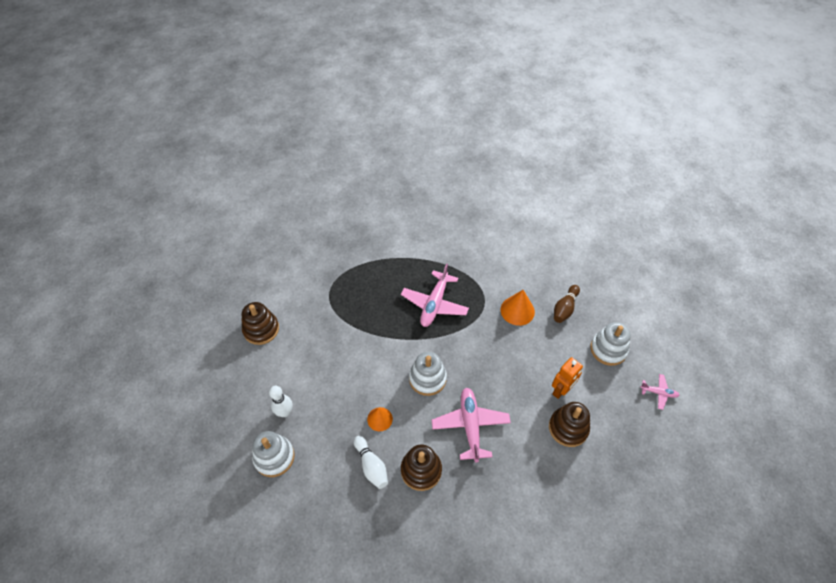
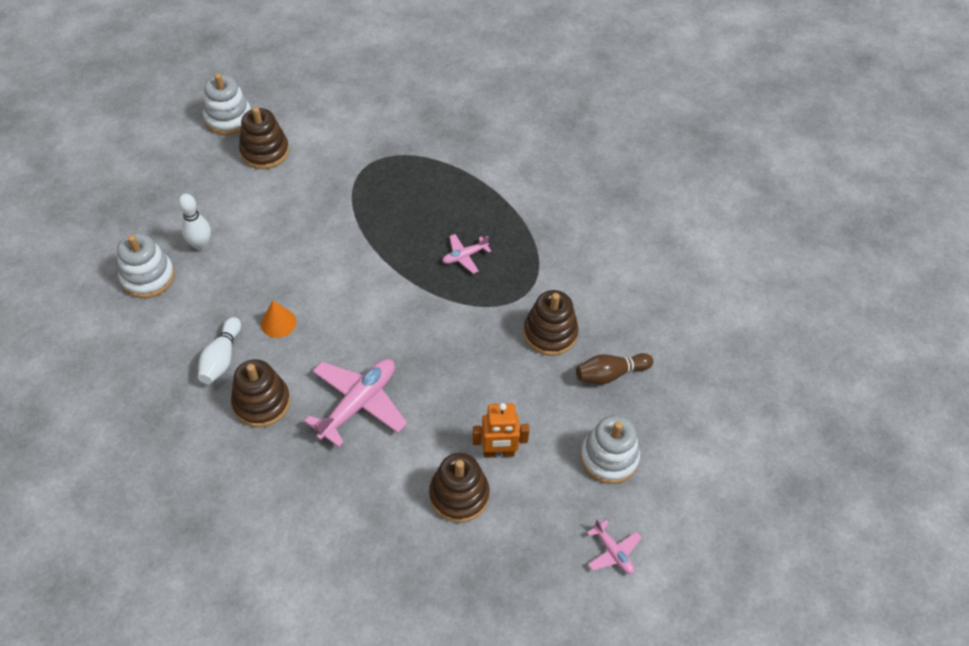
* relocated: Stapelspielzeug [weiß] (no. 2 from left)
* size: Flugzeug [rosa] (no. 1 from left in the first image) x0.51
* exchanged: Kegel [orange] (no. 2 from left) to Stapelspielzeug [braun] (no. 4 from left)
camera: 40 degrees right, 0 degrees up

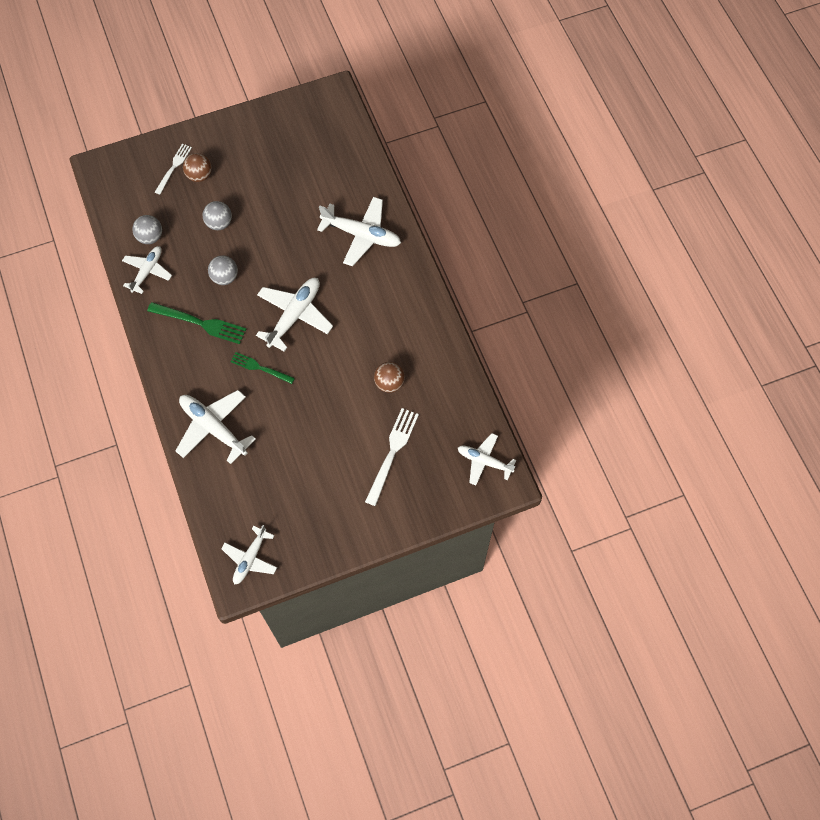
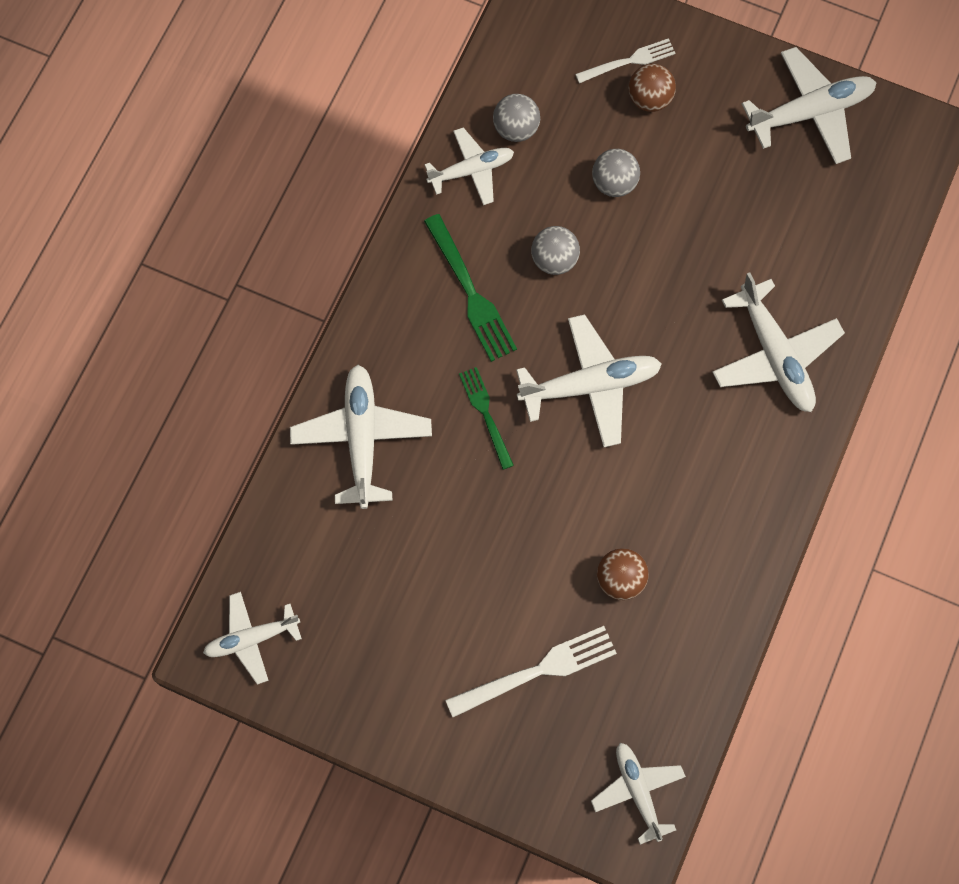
* appeared: Flugzeug [weiß] (no. 7 from left)
camera: 45 degrees right, 5 degrees up

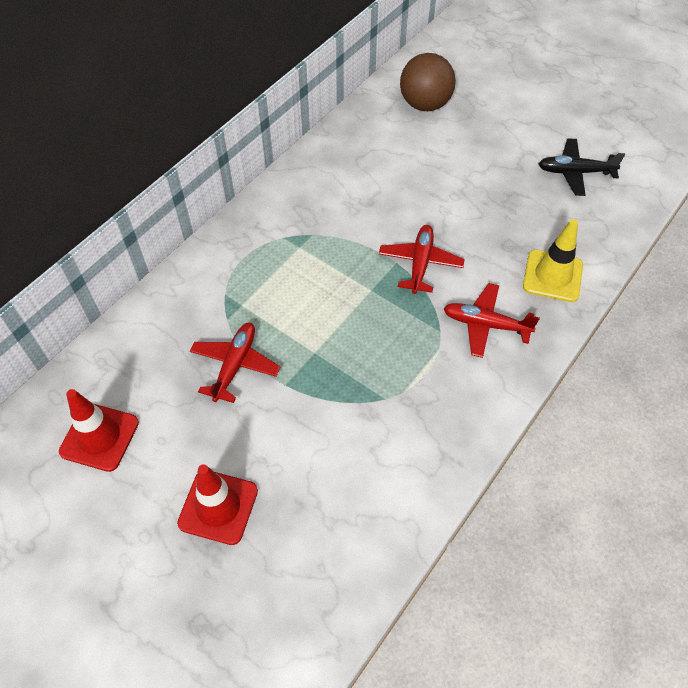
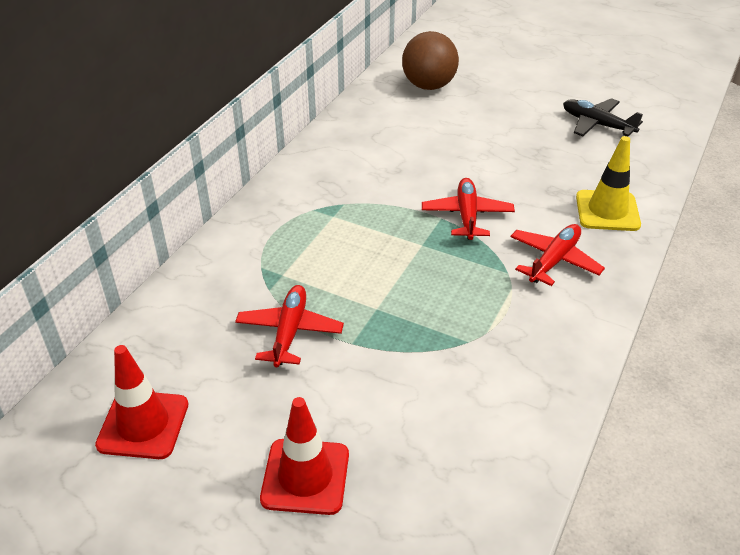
* spun: Flugzeug [rot] (no. 3 from left) 120 degrees clockwise
* spun: Flugzeug [schwarz] 45 degrees clockwise
camera: 10 degrees left, 15 degrees down

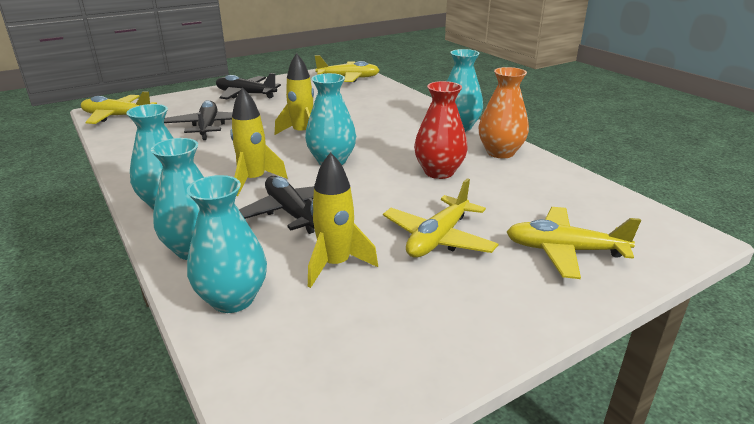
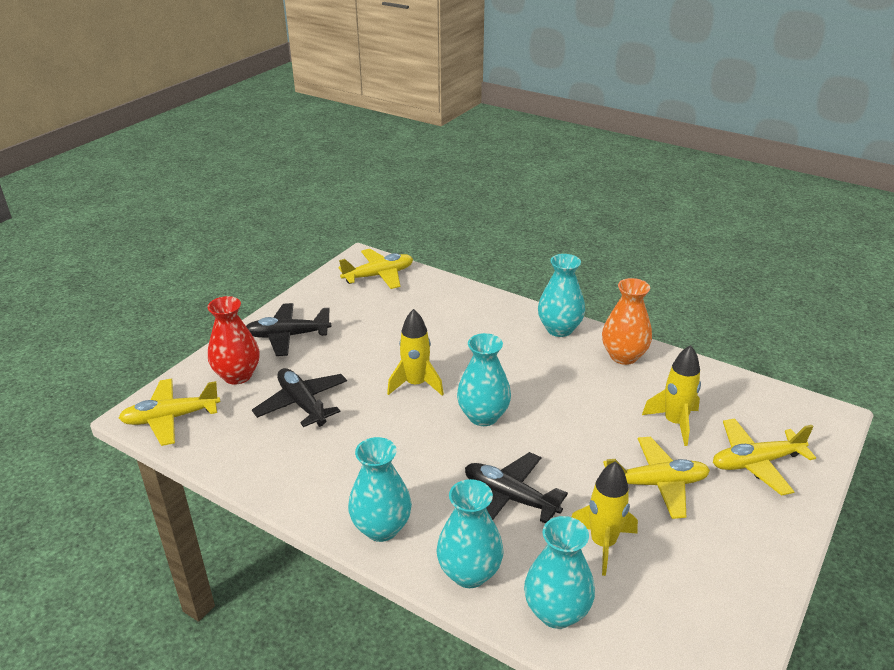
* relocated: Vase [rot]
* spun: Flugzeug [gelb] (no. 3 from left) 105 degrees counterclockwise
* relocated: Rakete [gelb] (no. 1 from left in the first image) to Rakete [gelb] (no. 3 from left)
camera: 25 degrees left, 5 degrees up

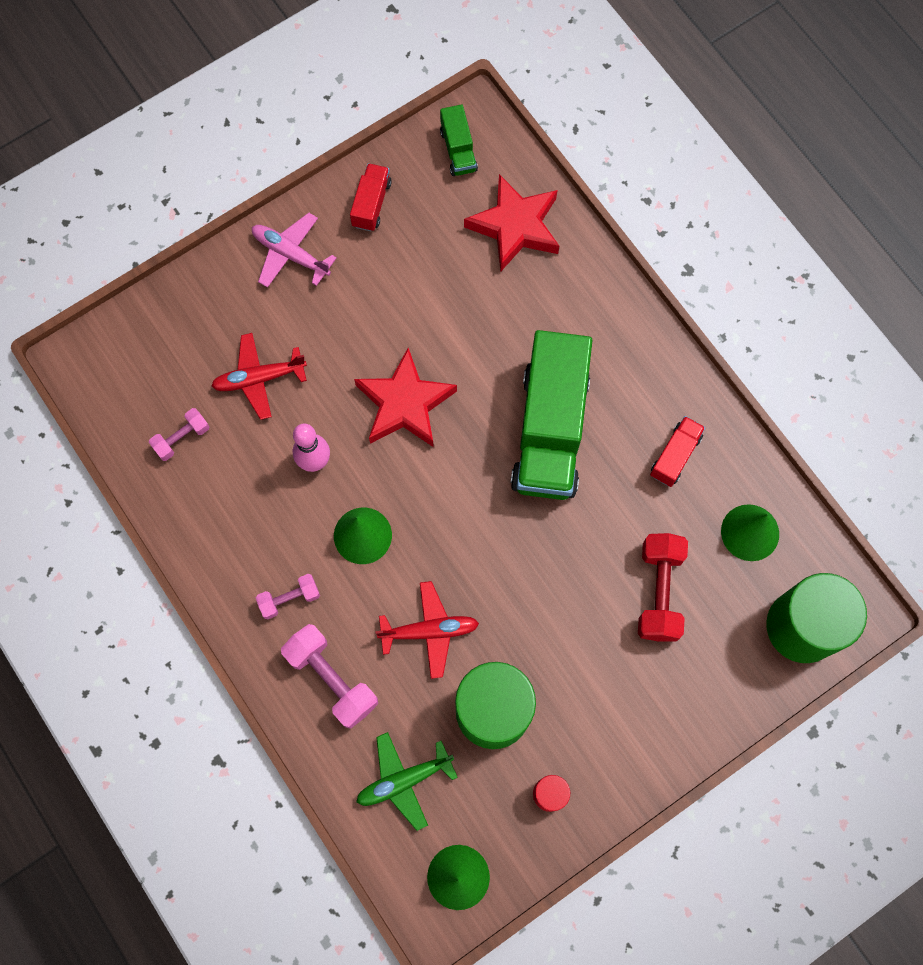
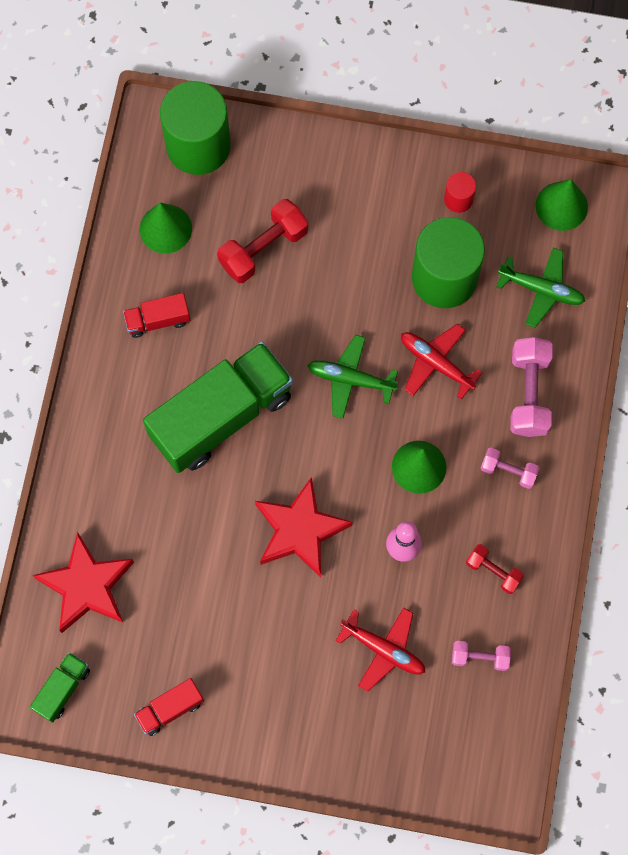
* appeared: Flugzeug [grün] (no. 1 from left)
* appeared: Hantel [rot] (no. 2 from left)
* missing: Flugzeug [rosa]
camera: 135 degrees left, 0 degrees up

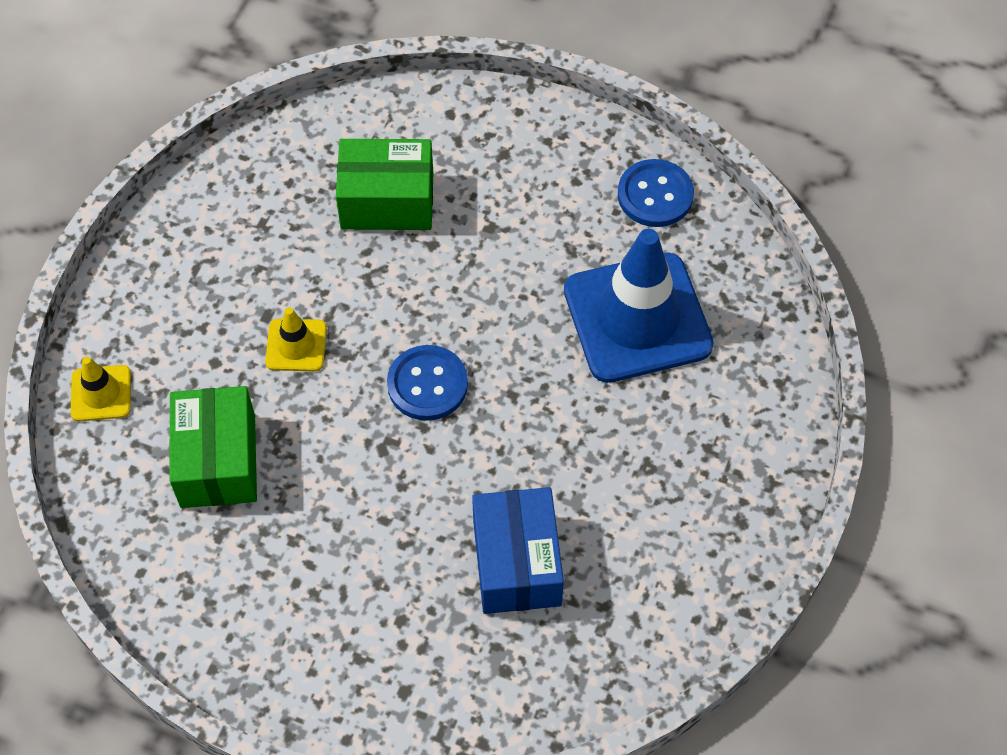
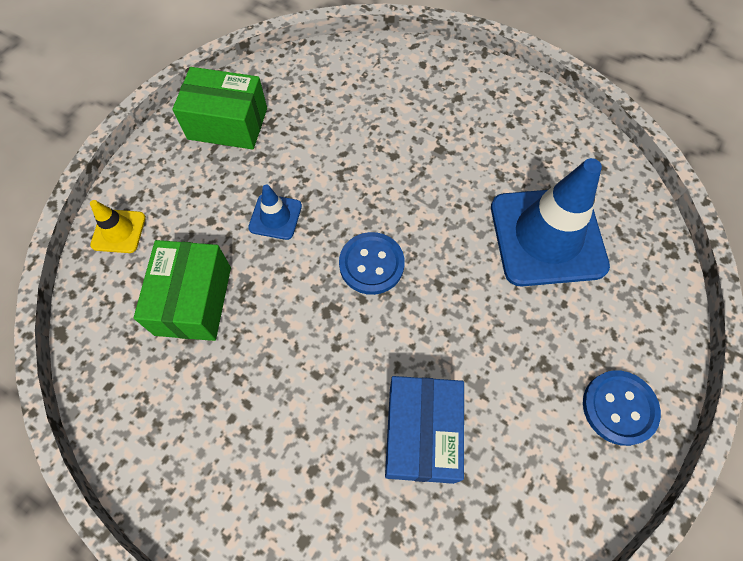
* relocated: Schachtel [grün] (no. 2 from left)
* colour: Leitkegel [gelb] (no. 2 from left) to Leitkegel [blau] (no. 1 from left)
* relocated: Knopf [blau] (no. 2 from left)
camera: 10 degrees right, 5 degrees up

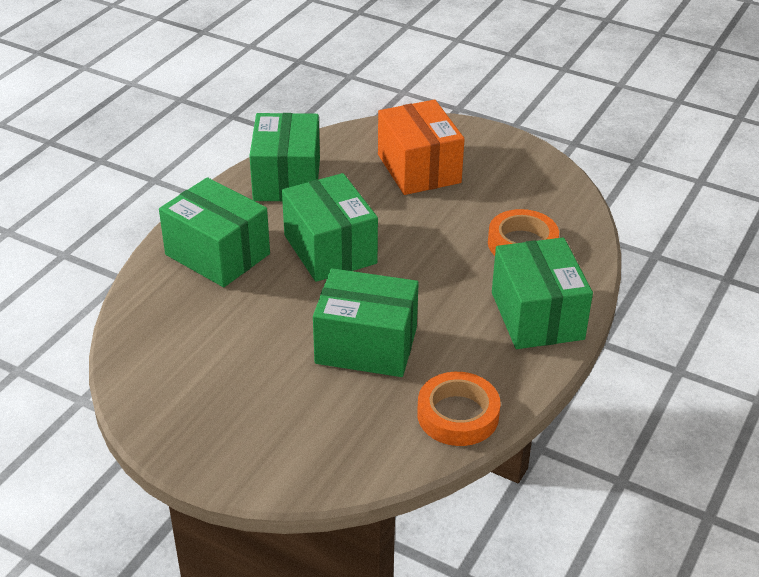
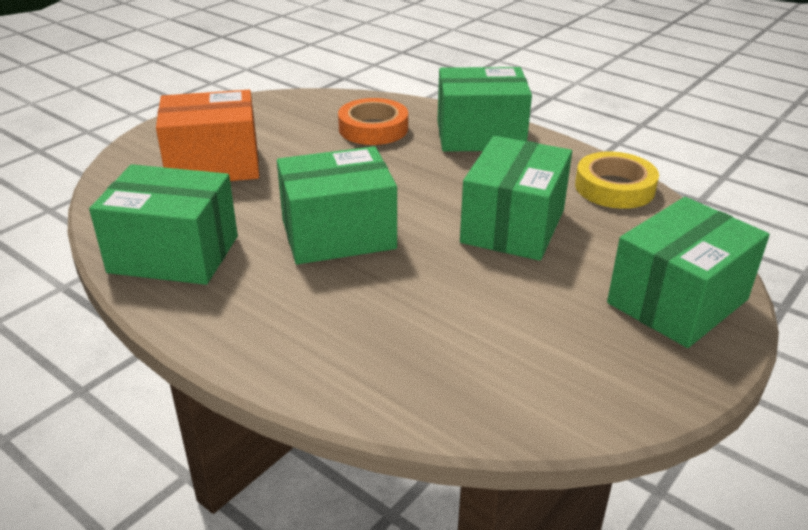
* colour: Klebeband [orange] (no. 1 from left) to Klebeband [gelb]
* relocated: Schachtel [grün] (no. 1 from left in the first image) to Schachtel [grün] (no. 5 from left)
camera: 80 degrees left, 5 degrees down

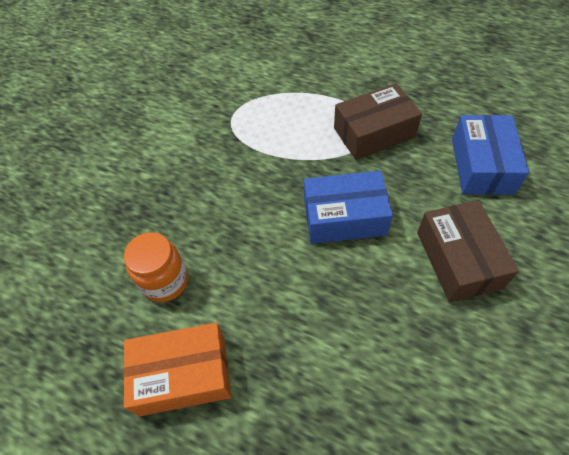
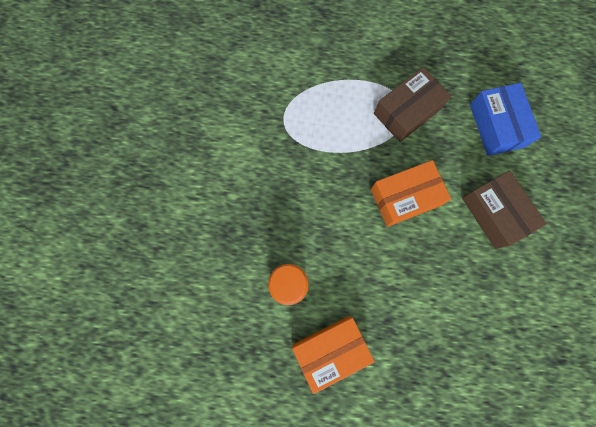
* colour: Schachtel [blau] (no. 1 from left) to Schachtel [orange] (no. 2 from left)
camera: 20 degrees left, 20 degrees up

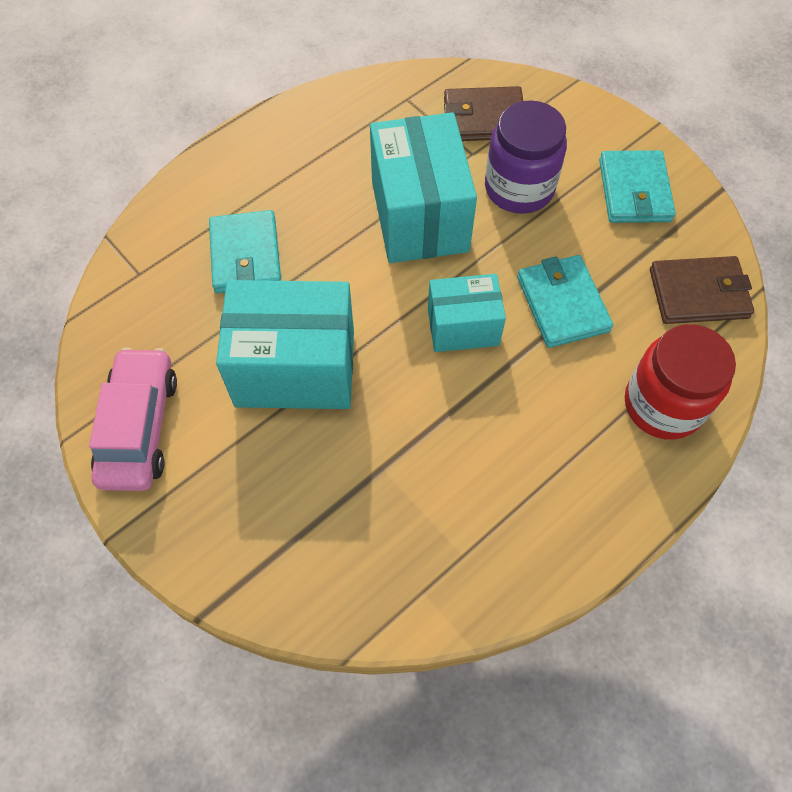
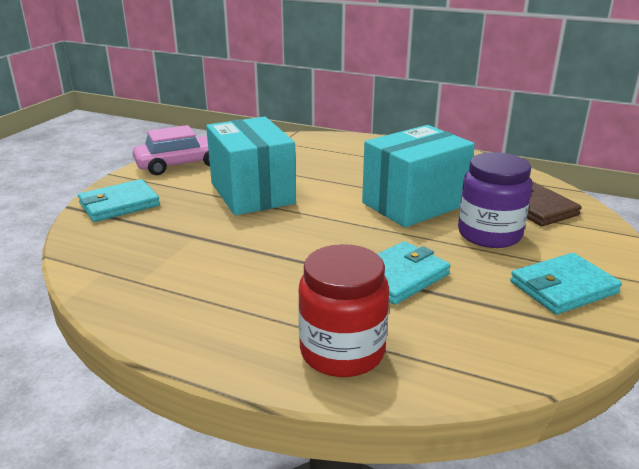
* relocated: Geldbörse [türkis] (no. 1 from left)
* missing: Schachtel [türkis] (no. 3 from left)
* missing: Geldbörse [braun] (no. 2 from left)
camera: 65 degrees right, 35 degrees down

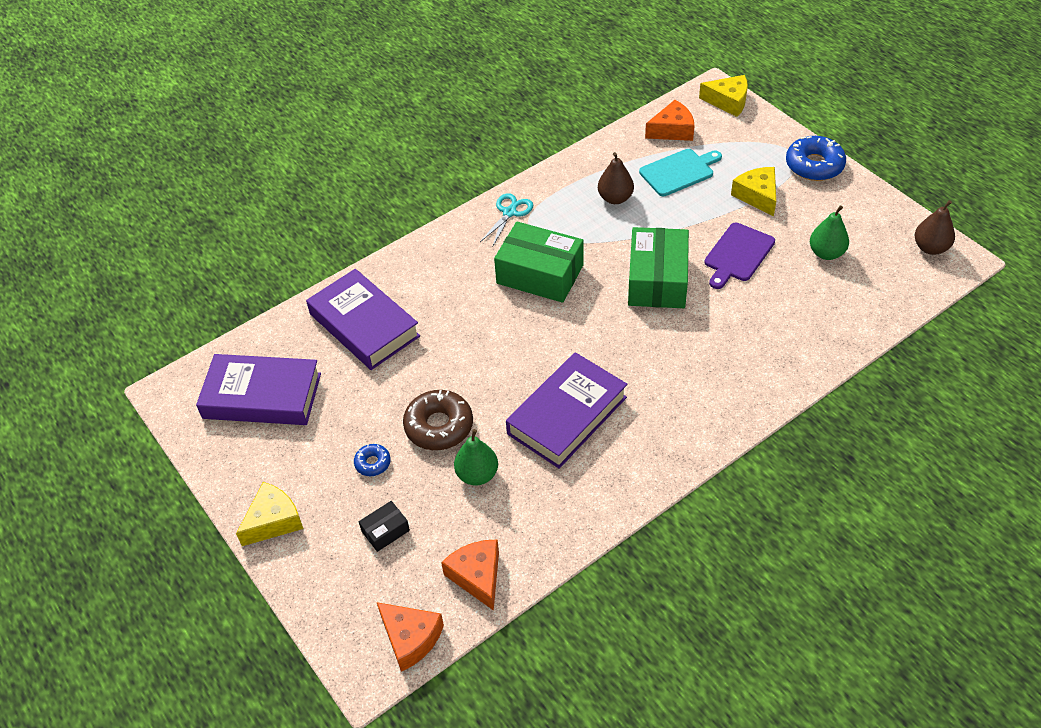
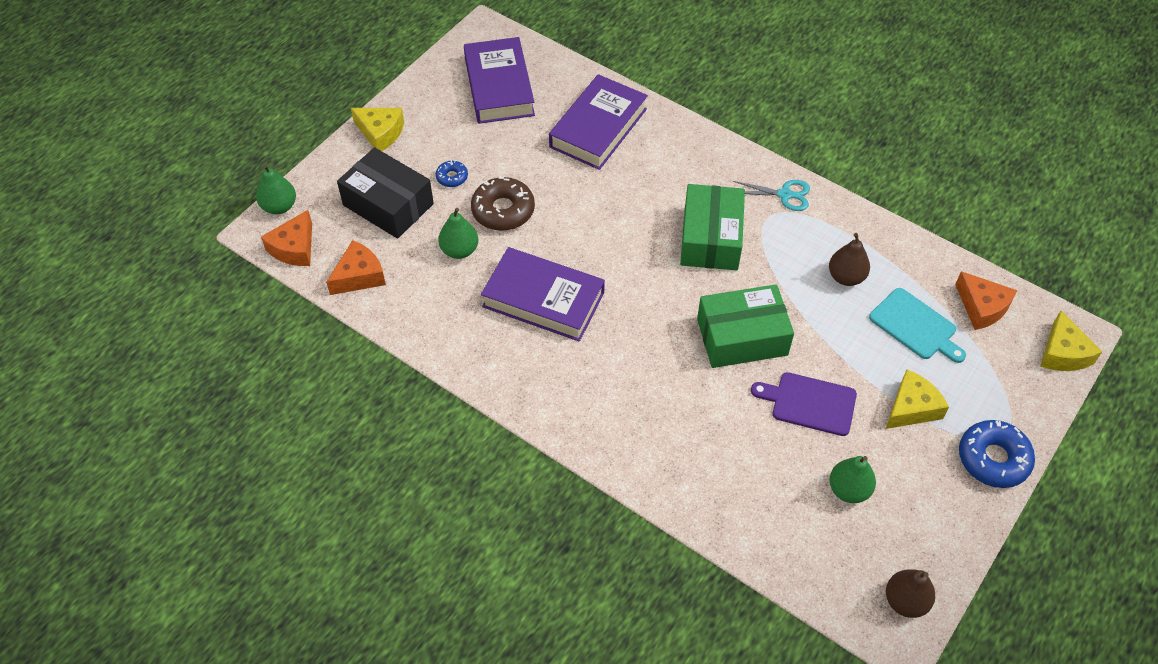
* appeared: Birne [grün] (no. 1 from left)
* size: Schachtel [schwarz] x2.19
camera: 70 degrees right, 5 degrees up

